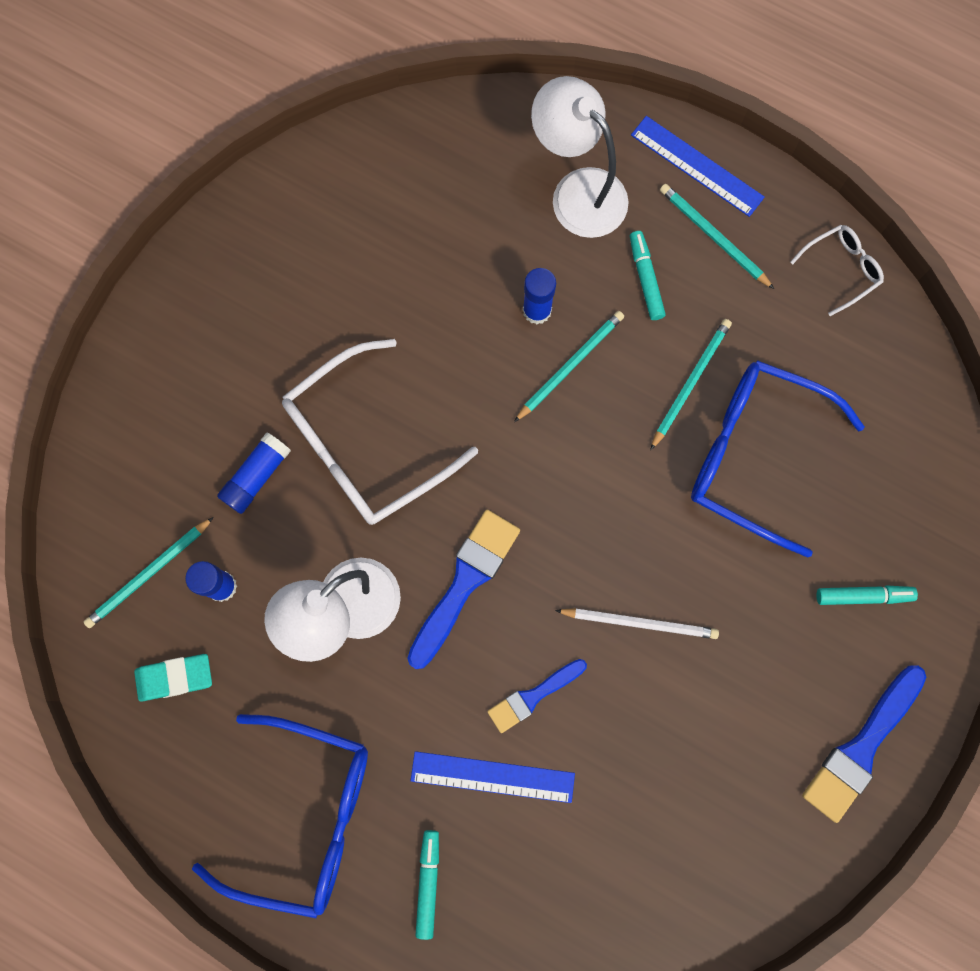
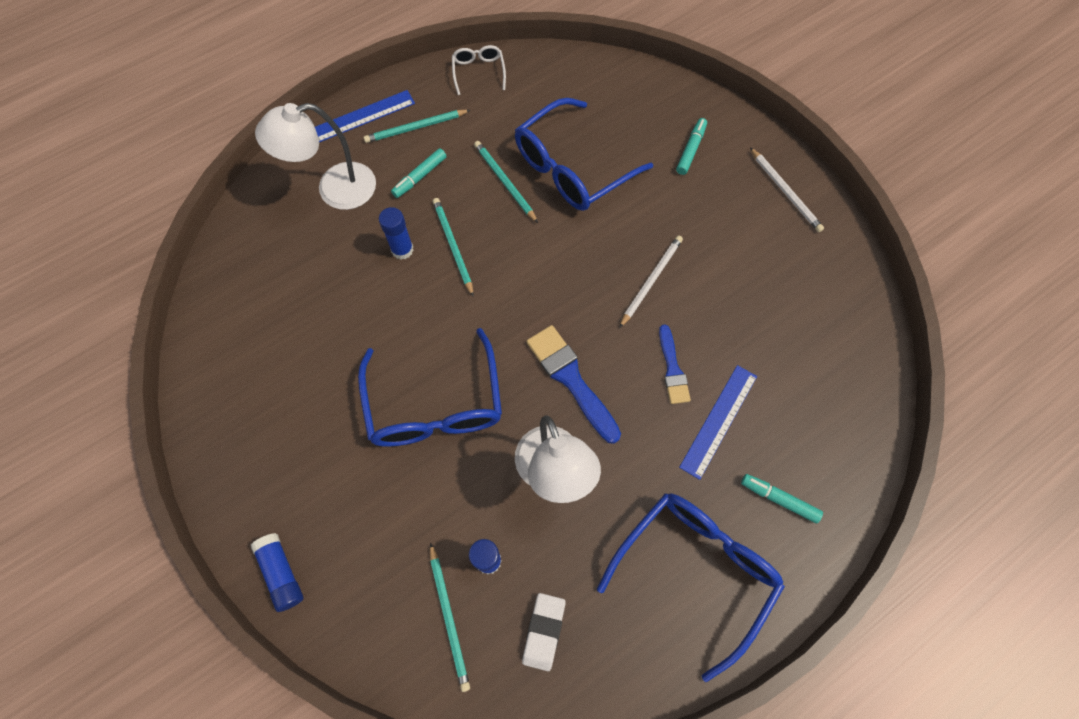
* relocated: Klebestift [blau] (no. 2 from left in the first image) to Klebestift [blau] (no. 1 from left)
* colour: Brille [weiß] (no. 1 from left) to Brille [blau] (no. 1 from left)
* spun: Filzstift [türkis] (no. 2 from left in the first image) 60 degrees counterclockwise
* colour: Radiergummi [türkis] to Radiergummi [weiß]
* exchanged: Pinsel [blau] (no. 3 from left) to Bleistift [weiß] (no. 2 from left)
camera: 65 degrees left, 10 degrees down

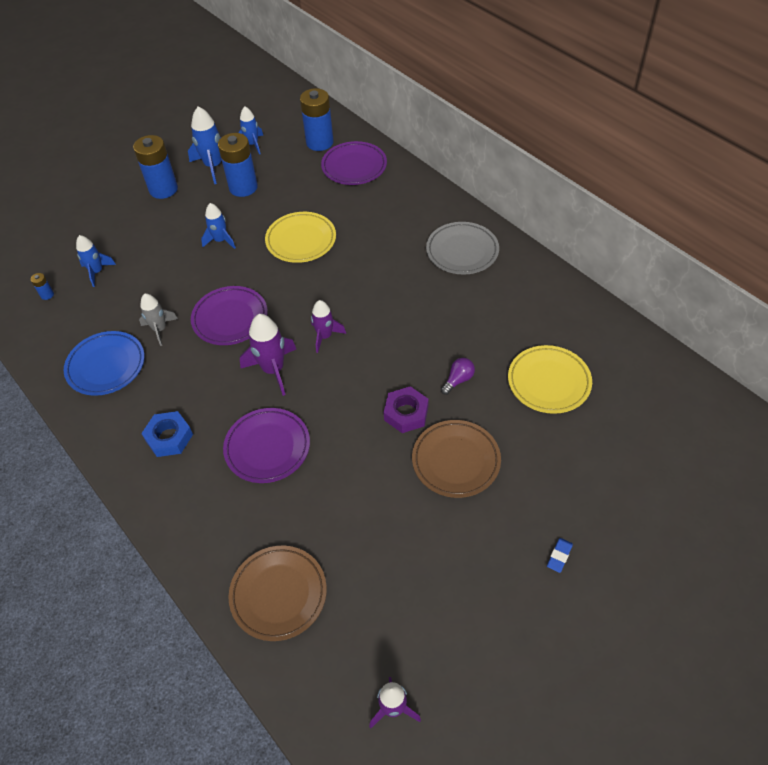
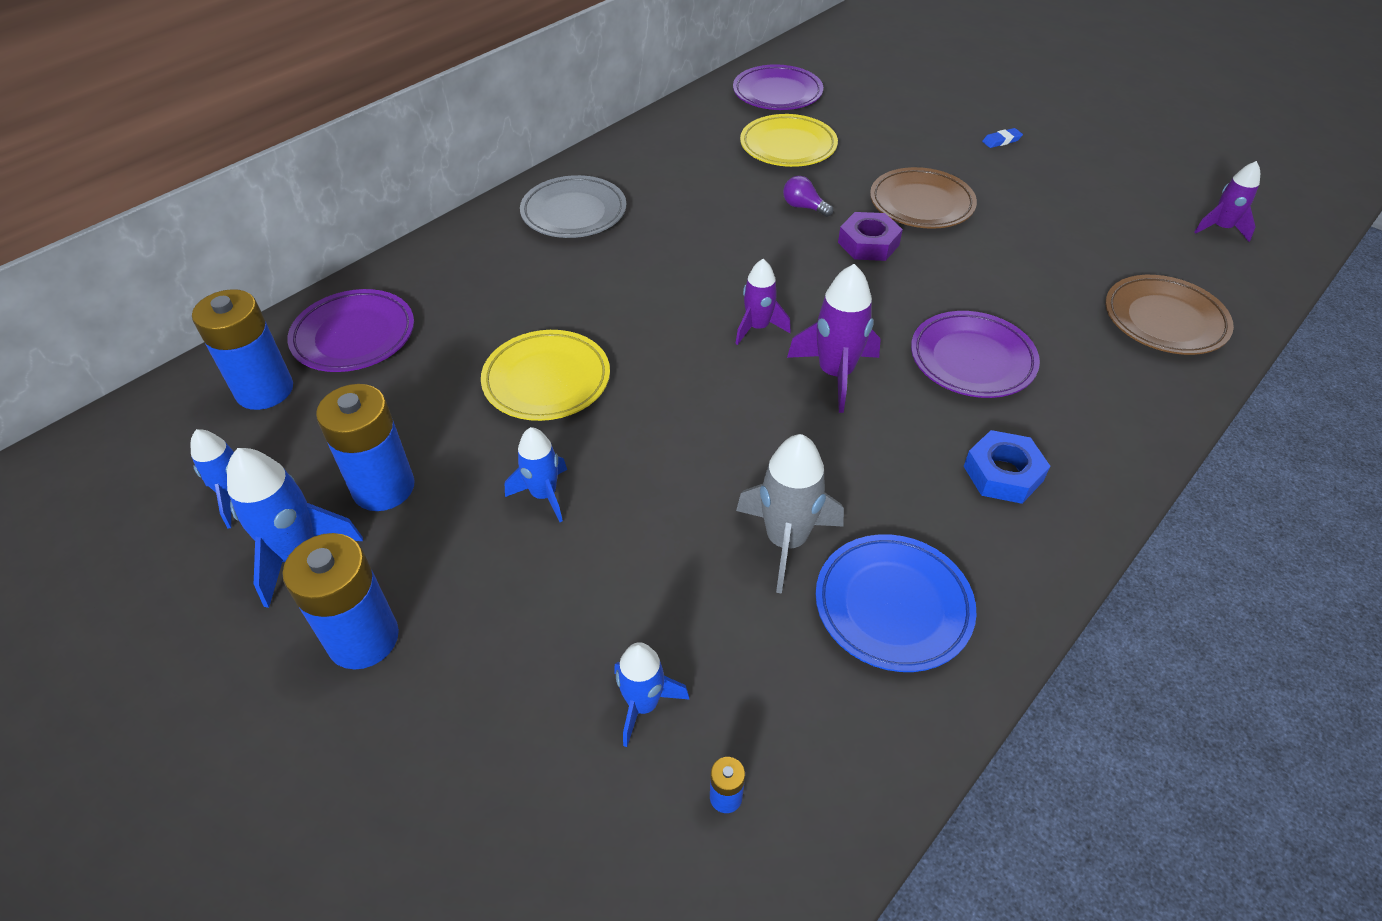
* relocated: Teller [lila] (no. 1 from left in the first image) to Teller [lila] (no. 2 from left)
* size: Rakete [grau] x1.53
* spun: Radiergummi [blau] 45 degrees counterclockwise
camera: 100 degrees left, 5 degrees down

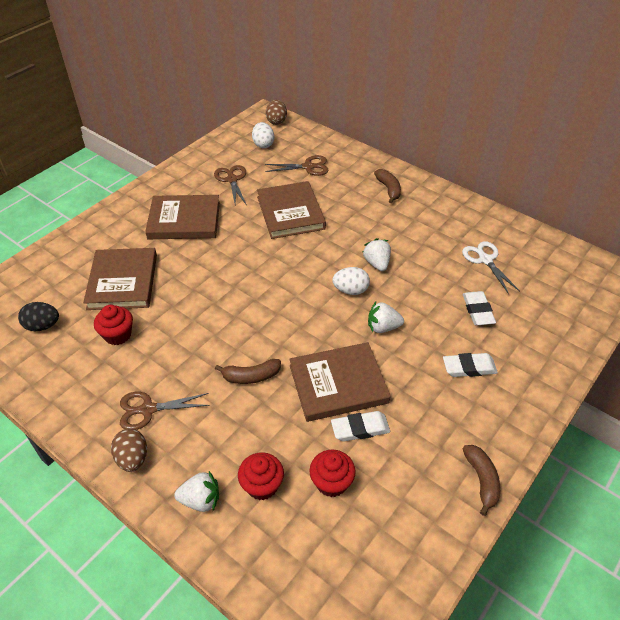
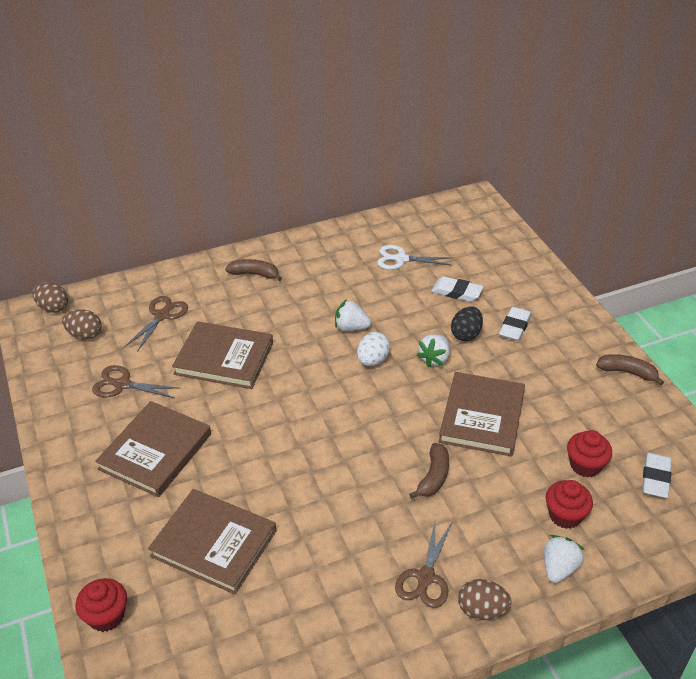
* colour: Ei [weiß] (no. 1 from left) to Ei [braun] (no. 2 from left)
* relocated: Muffin [rot] (no. 1 from left)
* relocated: Ei [schwarz]
* relocated: Radiergummi [weiß] (no. 1 from left in the first image) to Radiergummi [weiß] (no. 3 from left)
camera: 60 degrees left, 5 degrees down

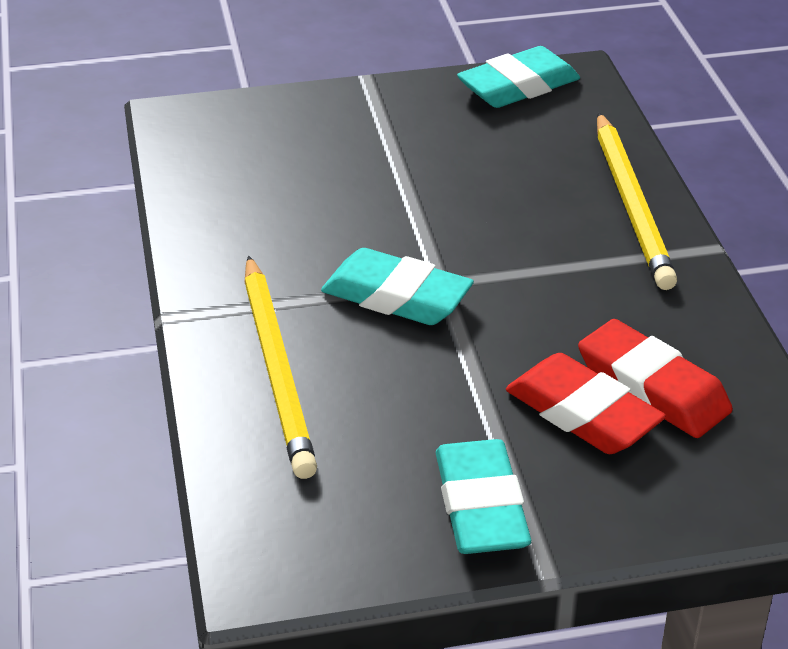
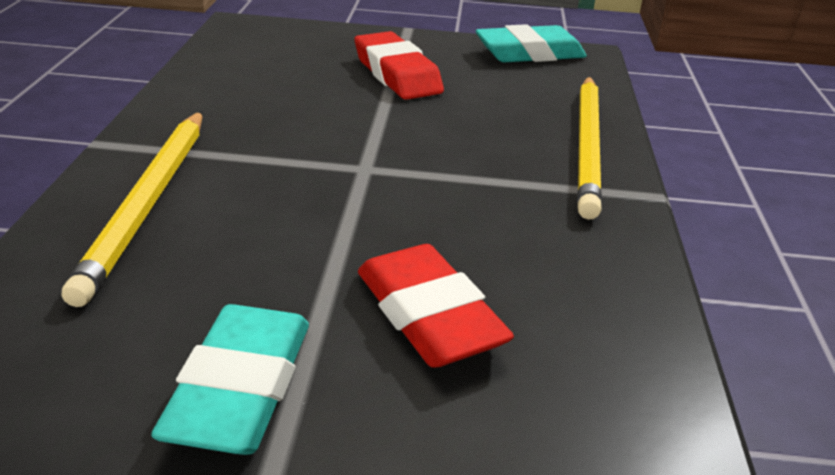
* relocated: Radiergummi [rot] (no. 2 from left in the first image) to Radiergummi [rot] (no. 1 from left)
* missing: Radiergummi [türkis] (no. 1 from left)
camera: 15 degrees right, 5 degrees down

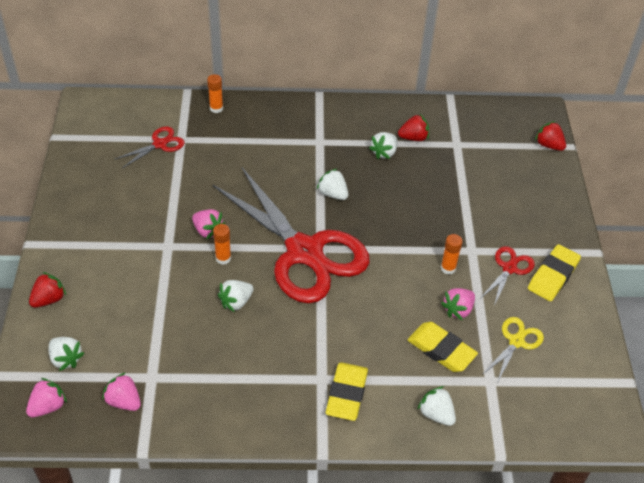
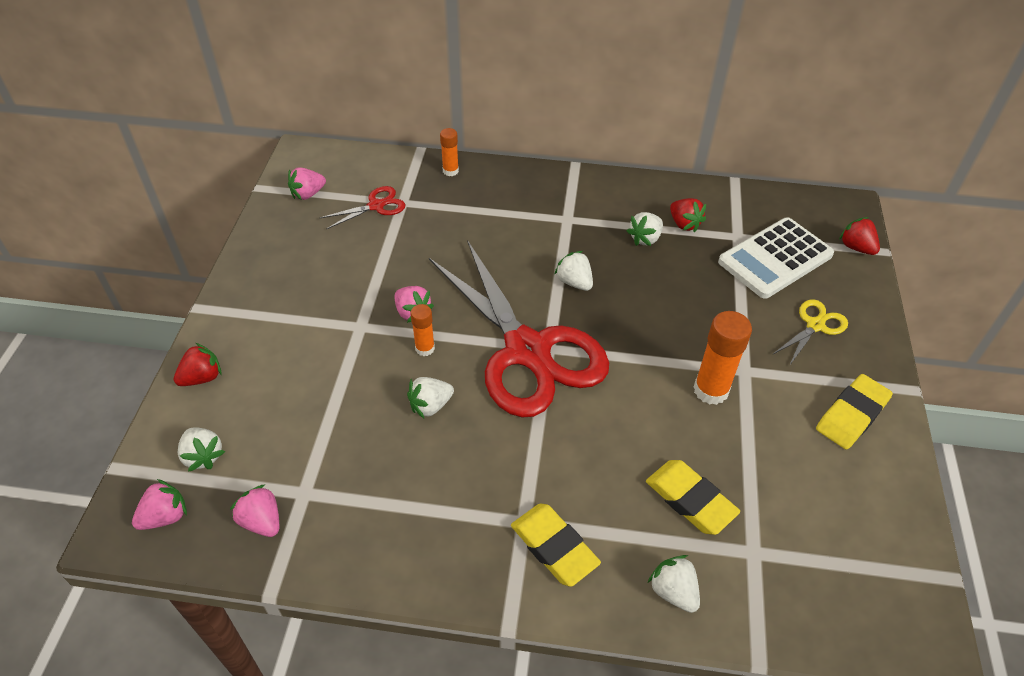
* relocated: Erdbeere [rosa] (no. 4 from left in the first image) to Erdbeere [rosa] (no. 3 from left)
* spun: Radiergummi [gelb] (no. 1 from left) 60 degrees counterclockwise
* spun: Erdbeere [rot] (no. 2 from left) 60 degrees clockwise
* size: Klebestift [orange] (no. 3 from left) x1.73
* appeared: Taschenrechner [weiß]
* relocated: Schere [gelb]
* missing: Schere [rot] (no. 3 from left)
camera: 10 degrees right, 0 degrees up

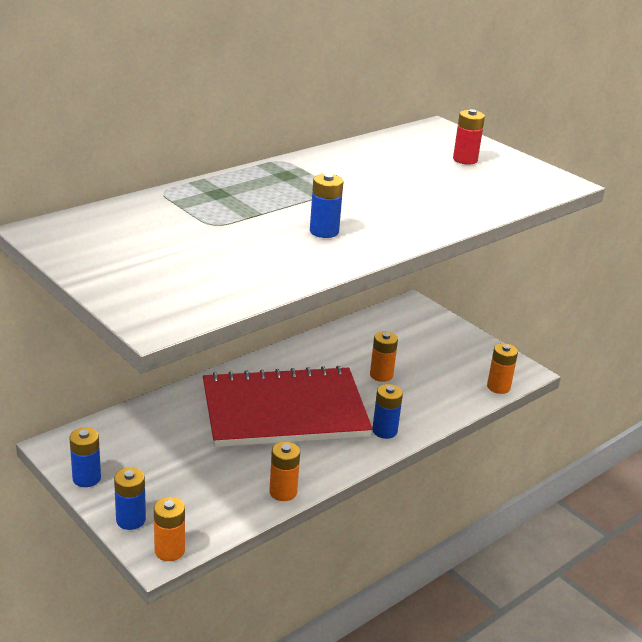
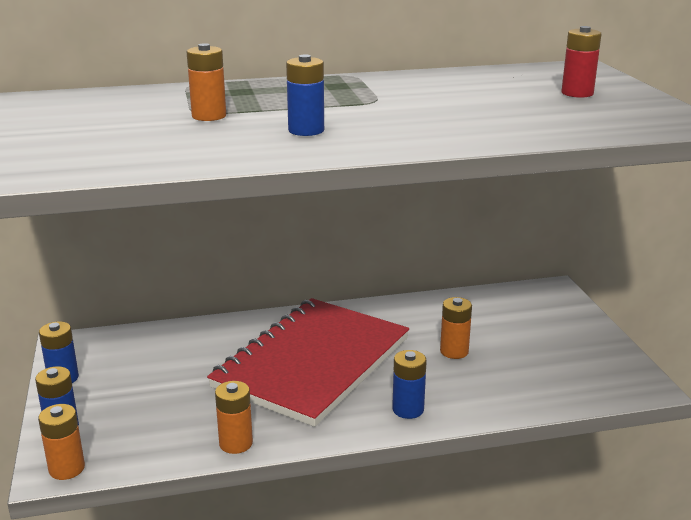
* relocated: Batterie [orange] (no. 4 from left in the first image) to Batterie [orange] (no. 2 from left)
* spun: Notizbuch [rot] 75 degrees counterclockwise
camera: 30 degrees right, 5 degrees down

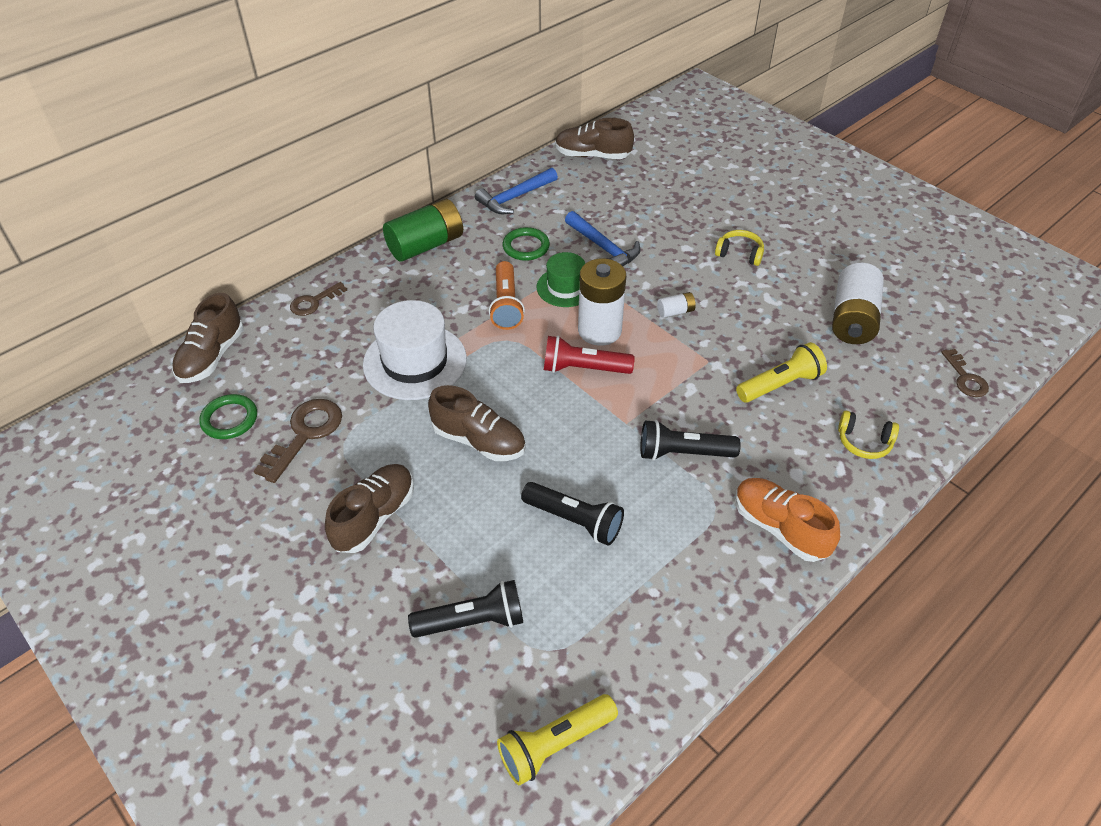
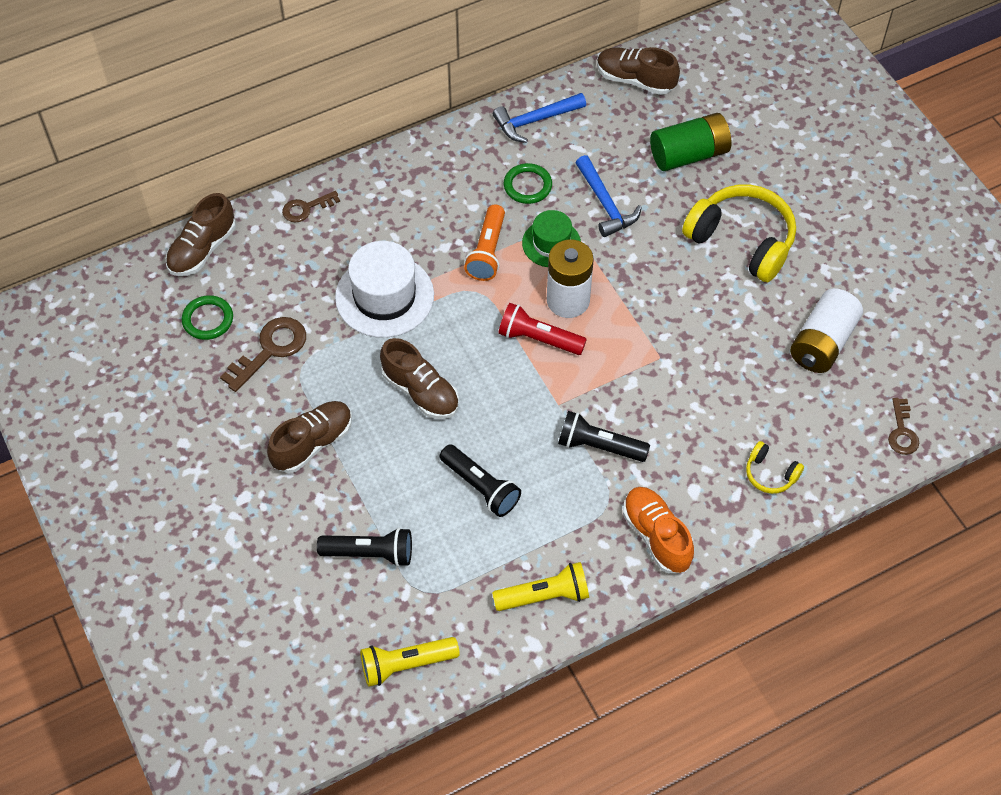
* relocated: Taschenlampe [gelb] (no. 2 from left)
* relocated: Batterie [grün]
* size: Kopfhörer [gelb] (no. 1 from left) x2.13
* missing: Batterie [weiß] (no. 2 from left)
camera: 15 degrees right, 10 degrees up

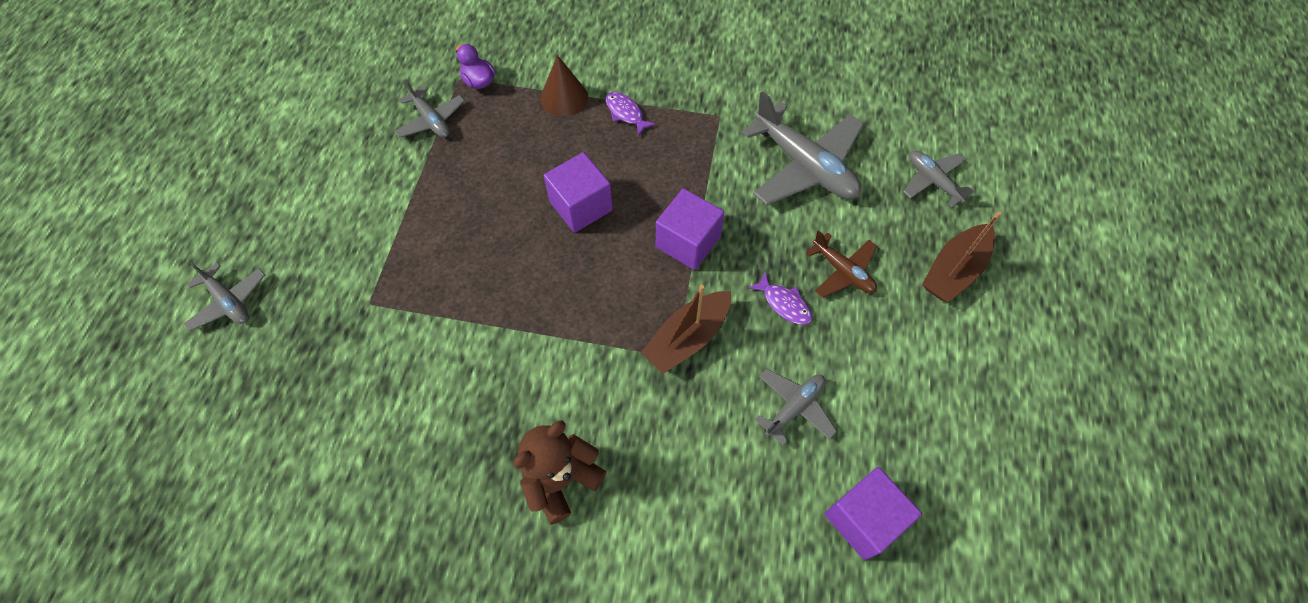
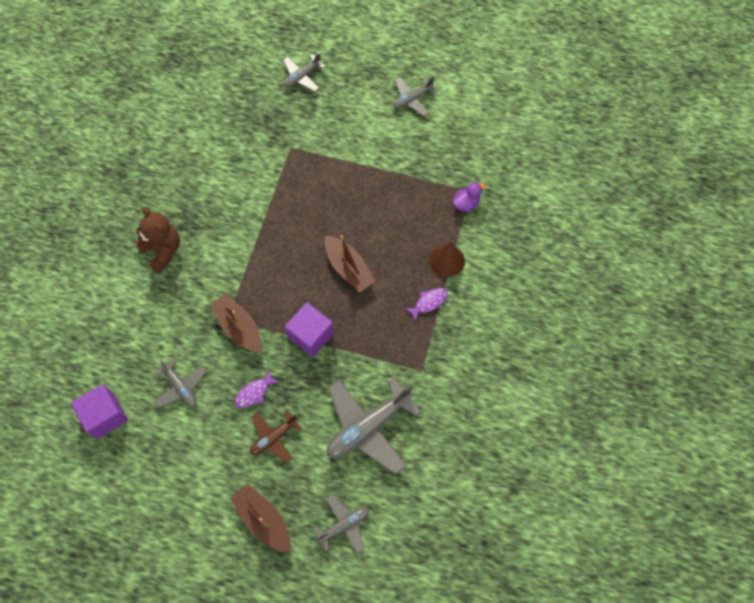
* exchanged: Kubus [lila] (no. 1 from left) to Boot [braun] (no. 3 from left)
* relocated: Flugzeug [grau] (no. 2 from left in the first image) to Flugzeug [grau] (no. 5 from left)
camera: 95 degrees right, 5 degrees up

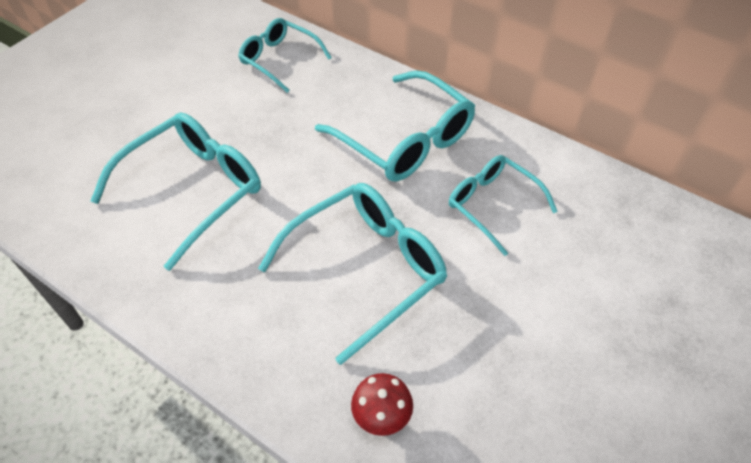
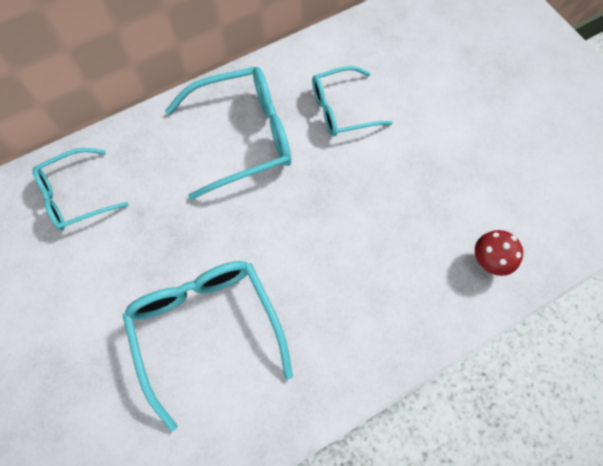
* missing: Brille [türkis] (no. 3 from left)
camera: 65 degrees left, 15 degrees up

